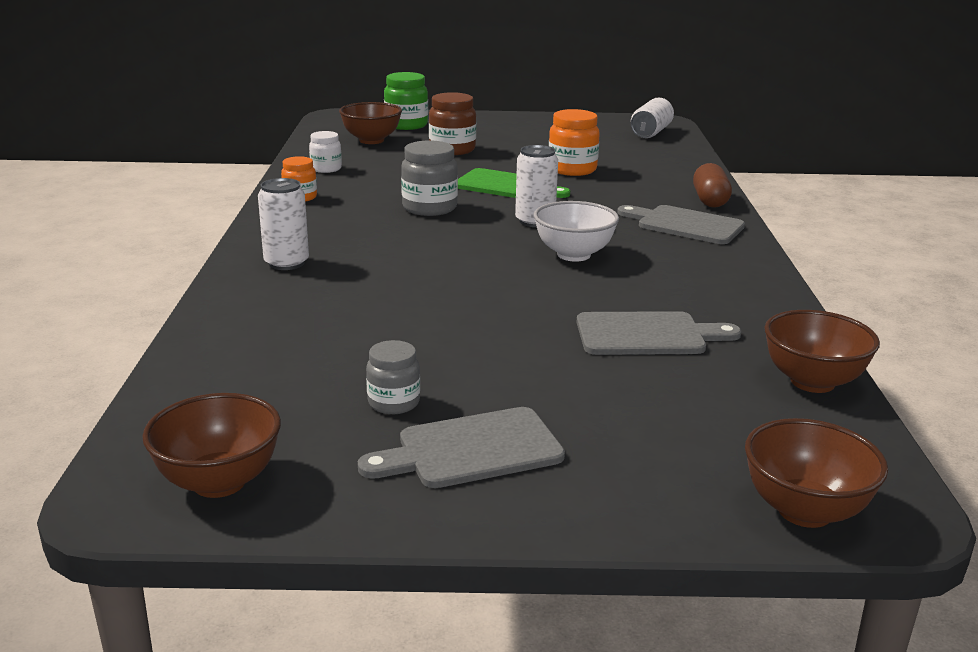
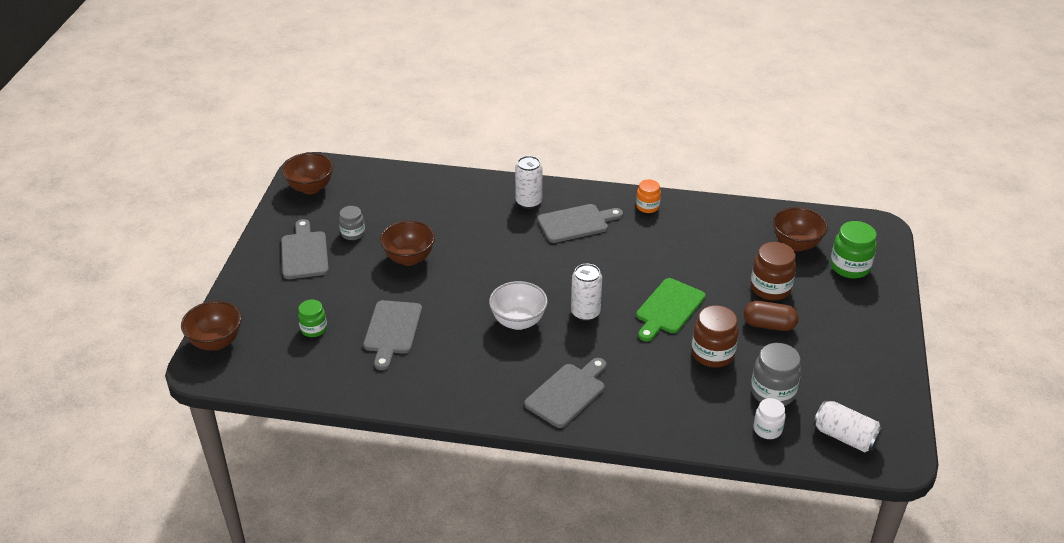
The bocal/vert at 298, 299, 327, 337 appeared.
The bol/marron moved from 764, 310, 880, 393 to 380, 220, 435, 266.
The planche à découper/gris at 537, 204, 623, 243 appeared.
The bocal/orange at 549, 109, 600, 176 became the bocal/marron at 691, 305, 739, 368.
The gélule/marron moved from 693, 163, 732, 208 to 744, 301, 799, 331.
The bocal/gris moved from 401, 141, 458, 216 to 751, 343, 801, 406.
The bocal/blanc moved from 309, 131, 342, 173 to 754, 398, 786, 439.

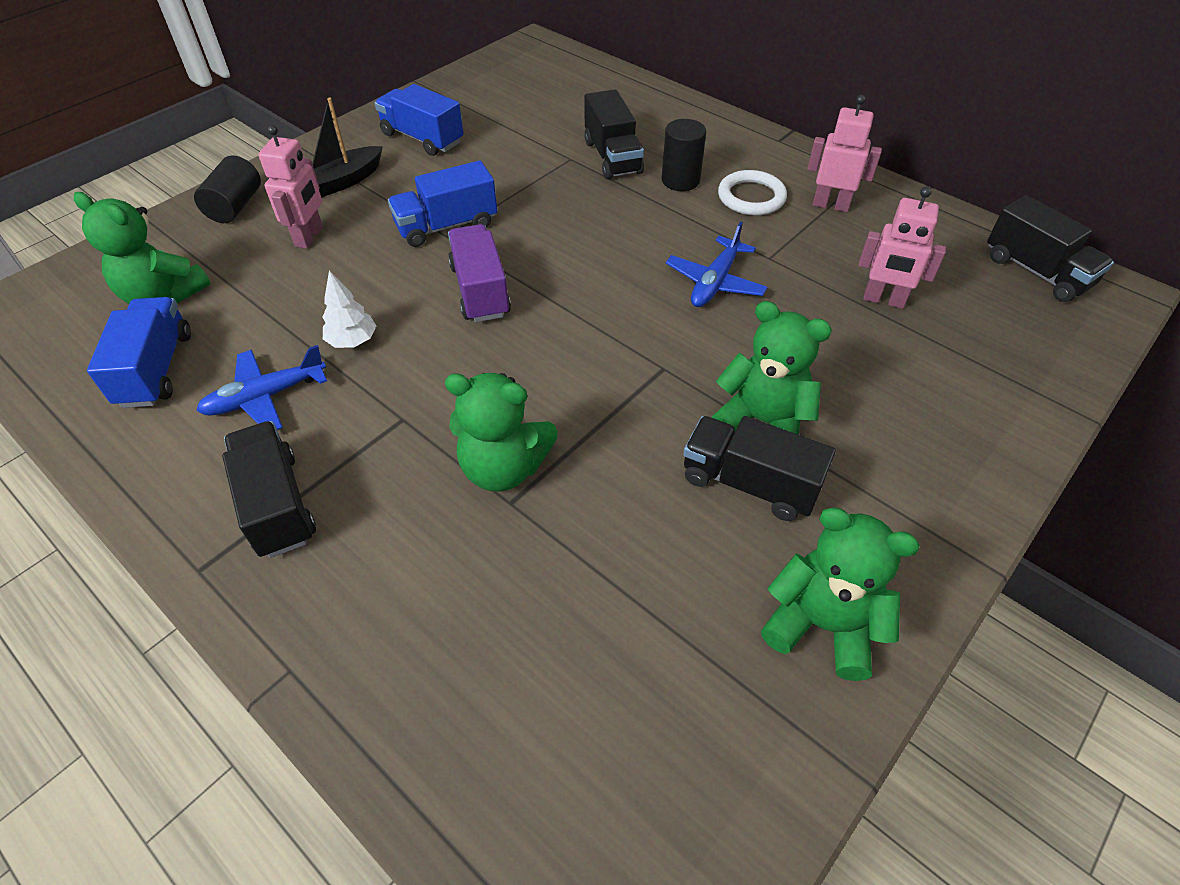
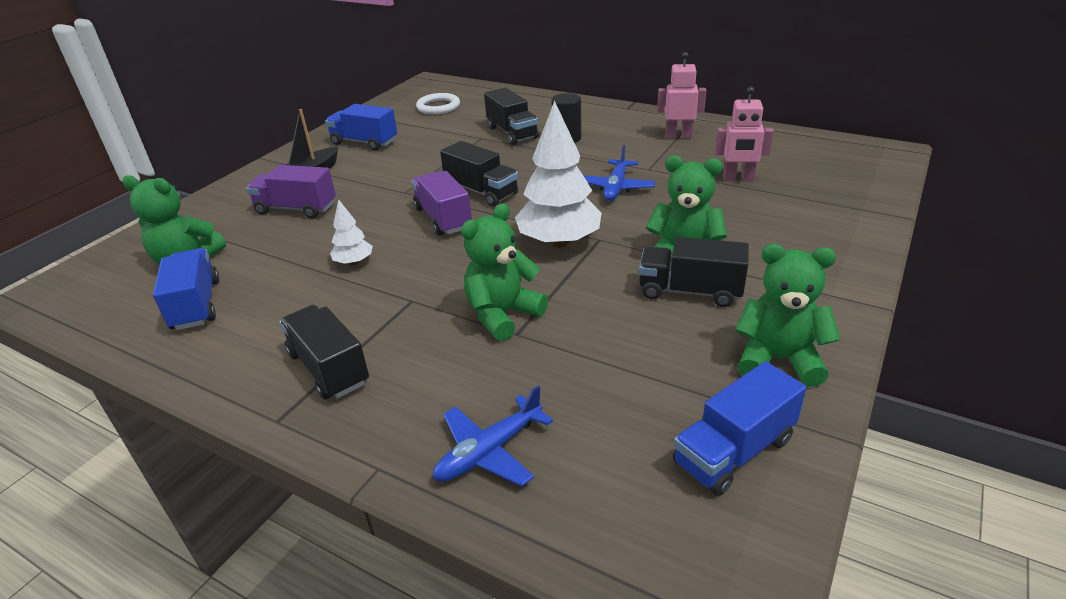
The robot/rose at 258, 125, 323, 249 was replaced by the camion/violet at 246, 165, 336, 219.
The anneau/blanc moved from 718, 170, 787, 216 to 416, 93, 460, 114.
The avion/bleu moved from 196, 345, 327, 430 to 433, 386, 553, 487.
The camion/noir moved from 987, 195, 1114, 302 to 440, 141, 518, 206.
The ours en peluche/vert at 445, 373, 558, 492 turned 135 degrees clockwise.
The arbre/blanc at 515, 100, 602, 248 appeared.
The camion/bleu moved from 388, 160, 497, 247 to 673, 361, 806, 496.
The cylindre/noir at 194, 155, 261, 223 disappeared.

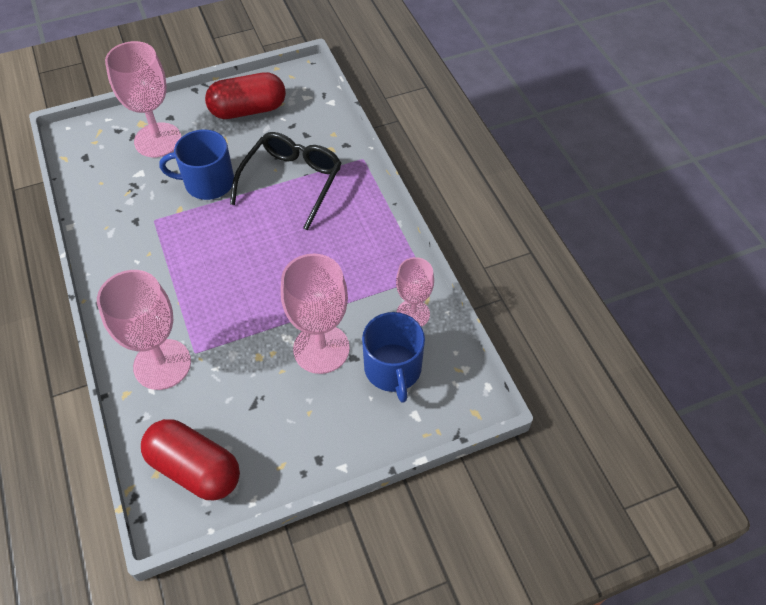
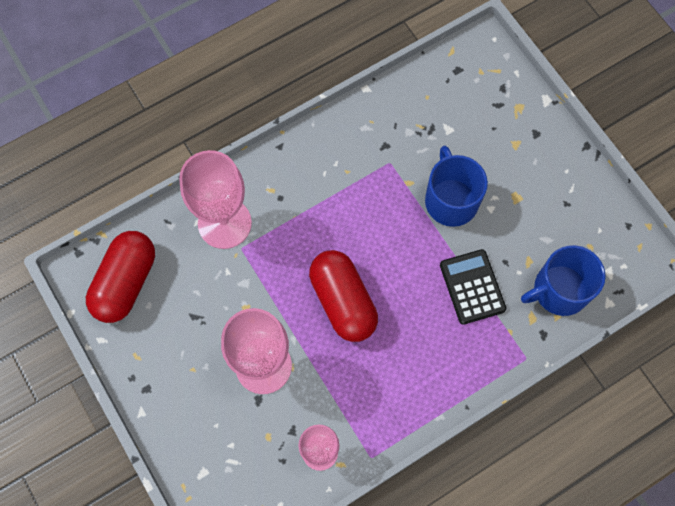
The gélule/rouge moved from 205, 72, 286, 119 to 309, 250, 378, 342.
The lunettes/noir at 230, 132, 341, 230 was replaced by the calculatrice/noir at 440, 249, 506, 325.
The tasse/bleu moved from 362, 312, 425, 403 to 521, 245, 606, 316.
The verre à pied/rose at 105, 41, 181, 157 disappeared.

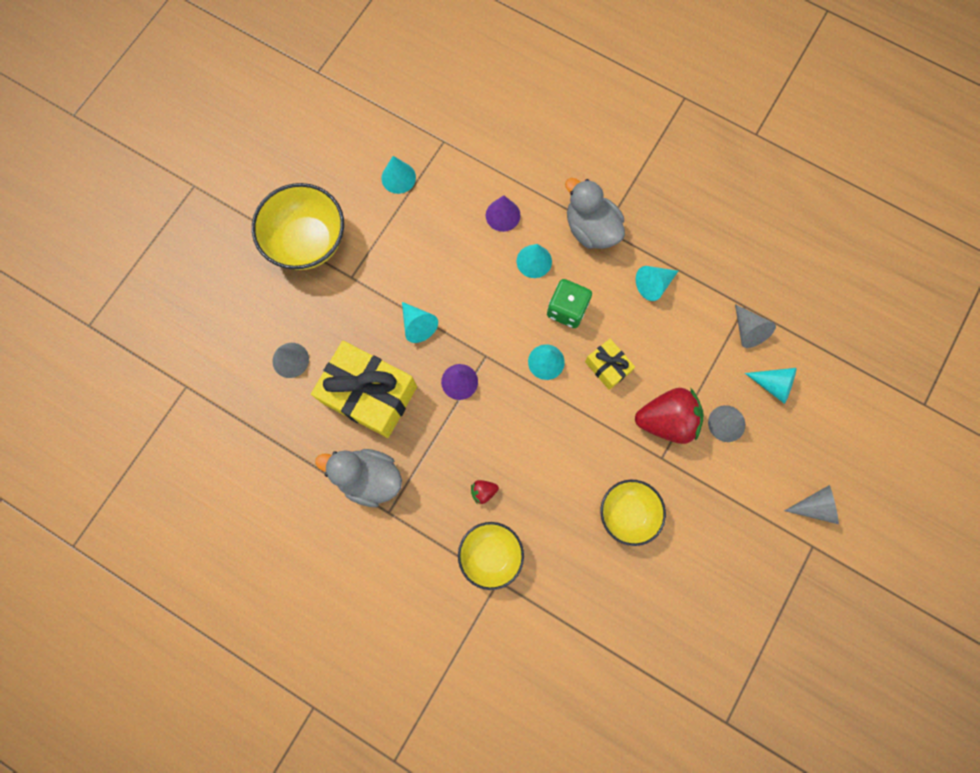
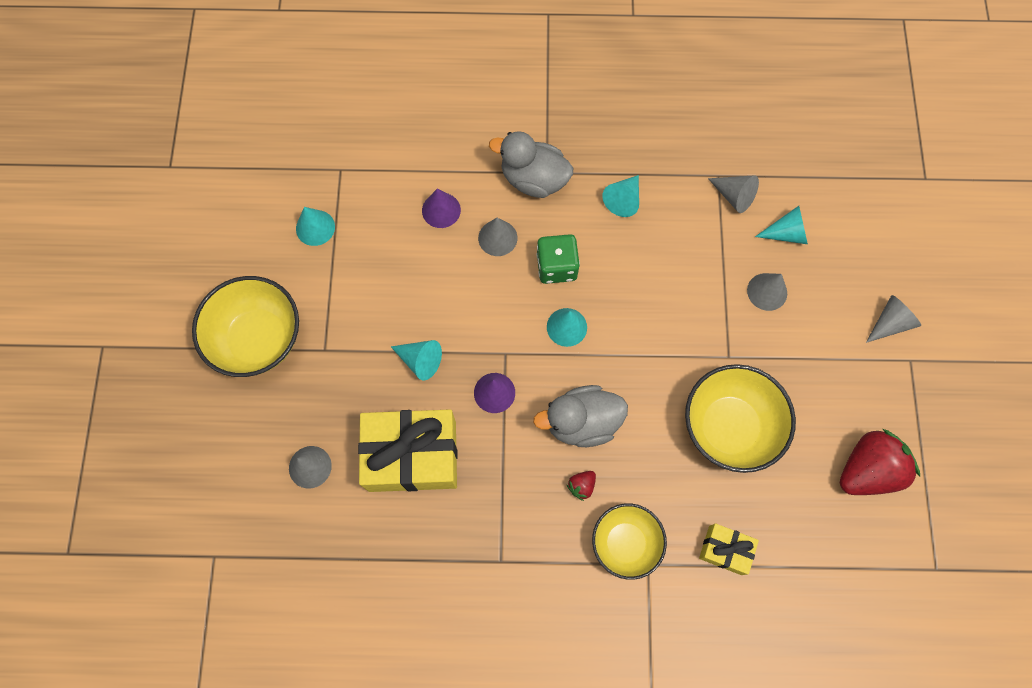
The cône/turquoise at 517, 244, 552, 278 became the cône/gris at 478, 218, 518, 256.
The canard/gris moved from 315, 449, 402, 507 to 533, 385, 628, 447.
The bol/jaune at 601, 480, 666, 546 changed to 1.51 times the size.
The cadeau/jaune moved from 585, 339, 635, 390 to 699, 523, 759, 575.
The fraise/rouge moved from 635, 388, 704, 444 to 840, 429, 920, 495.

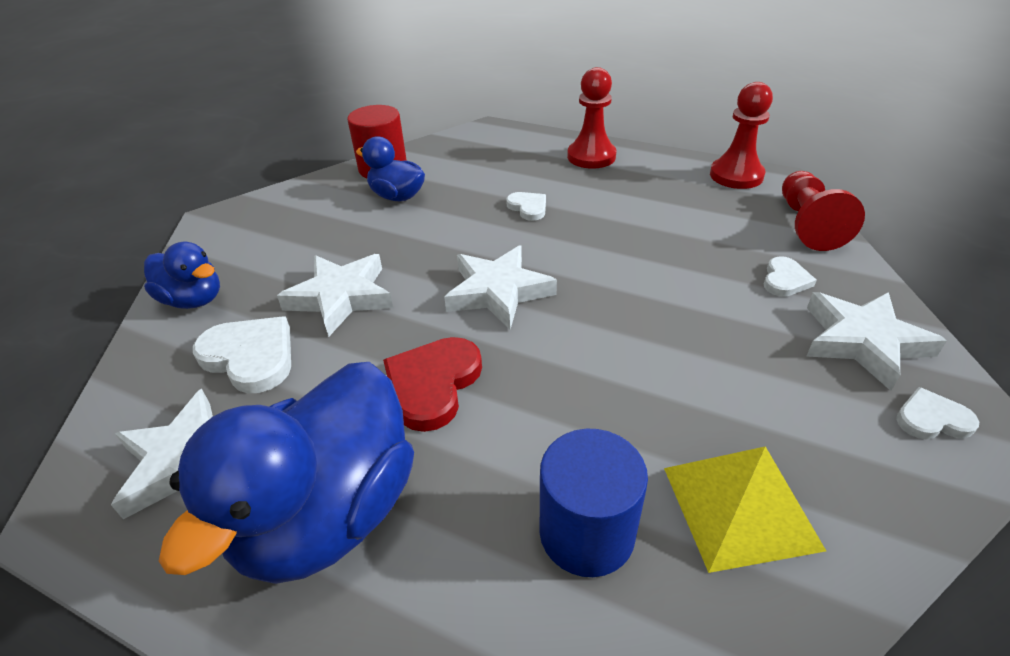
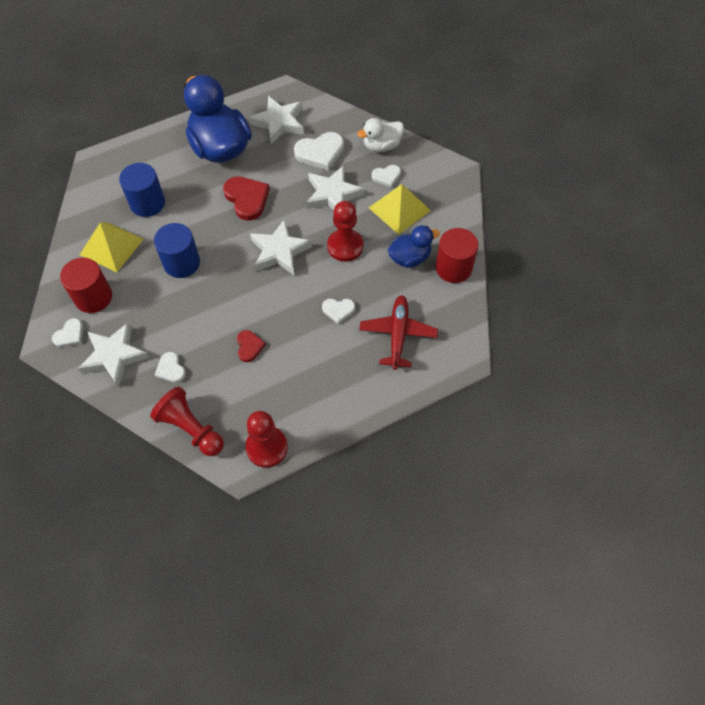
The cylindre/rouge at 60, 258, 112, 313 appeared.
The cylindre/bleu at 154, 223, 200, 278 appeared.
The cœur/rouge at 237, 330, 266, 362 appeared.
The pion/rouge moved from 567, 67, 616, 169 to 327, 201, 363, 262.
The canard/bleu at 144, 242, 220, 309 became the canard/blanc at 357, 118, 404, 152.
The avion/rouge at 359, 295, 438, 370 appeared.
The pyramide/jaune at 369, 184, 431, 235 appeared.
The cœur/blanc at 372, 165, 401, 187 appeared.

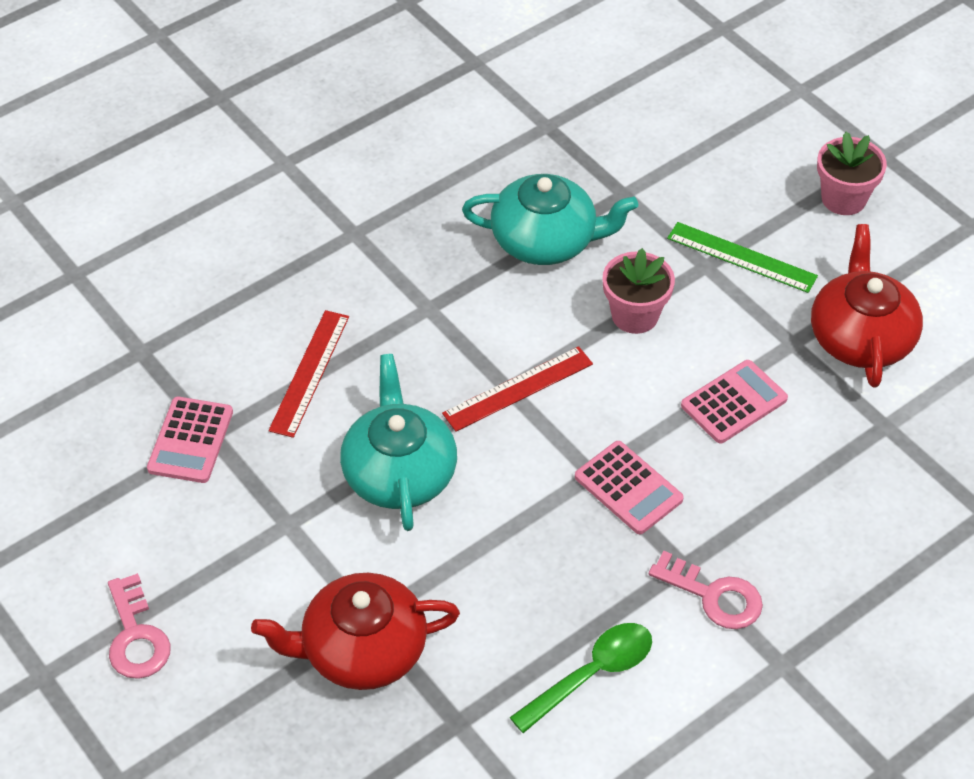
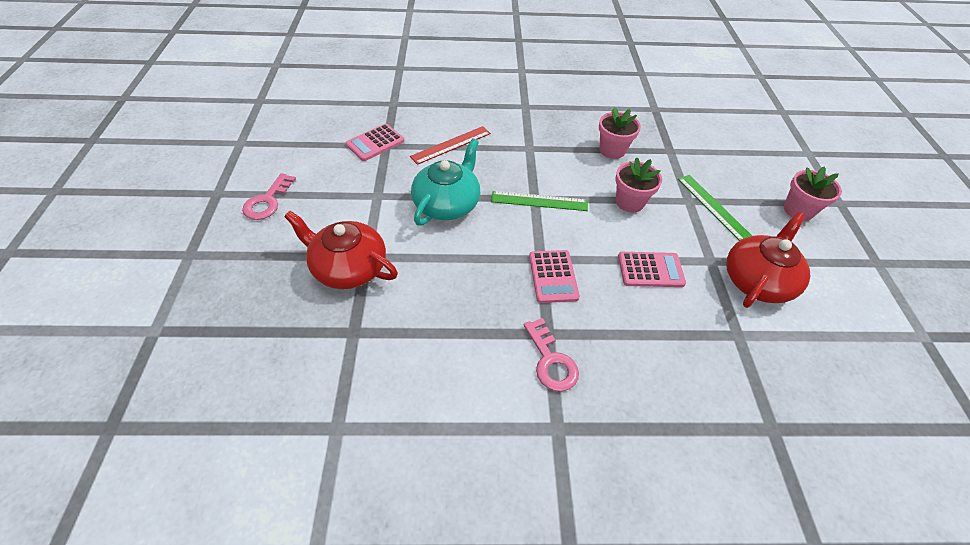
The règle/rouge at 442, 346, 593, 432 became the règle/vert at 491, 191, 588, 211.
The théière/turquoise at 462, 174, 638, 265 was replaced by the pot de fleurs/rose at 599, 107, 641, 159.
The cuillère/vert at 510, 623, 652, 733 disappeared.

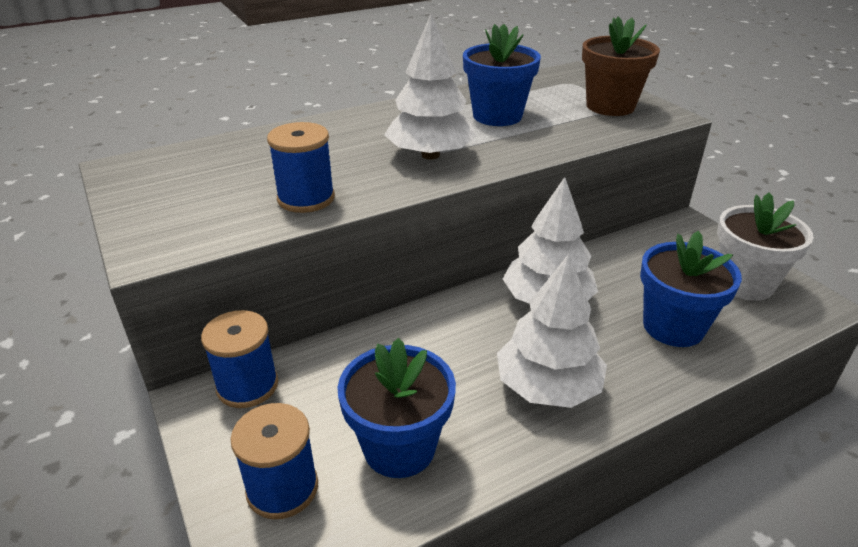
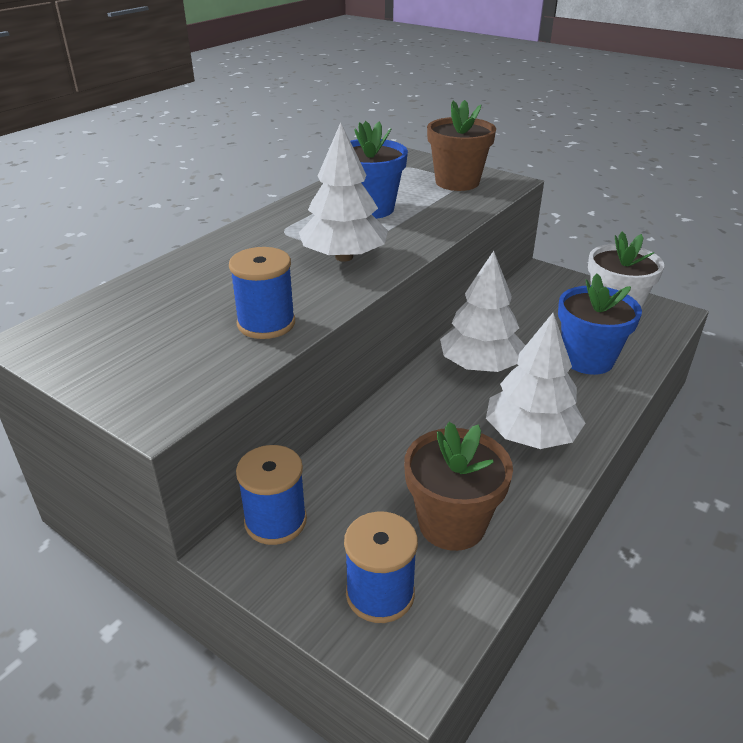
The pot de fleurs/bleu at 337, 338, 456, 478 became the pot de fleurs/marron at 404, 422, 513, 551.

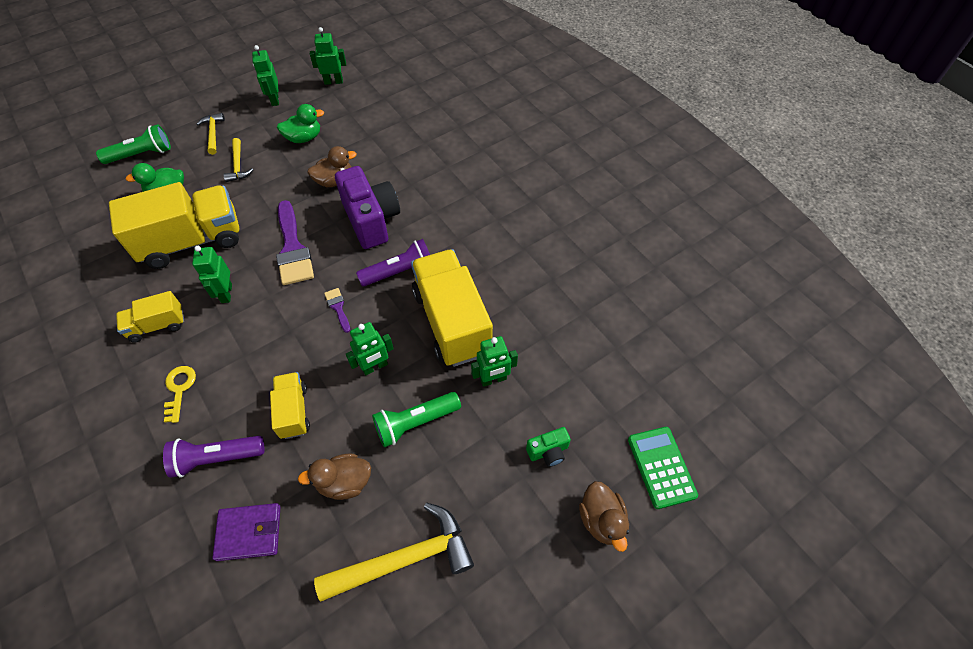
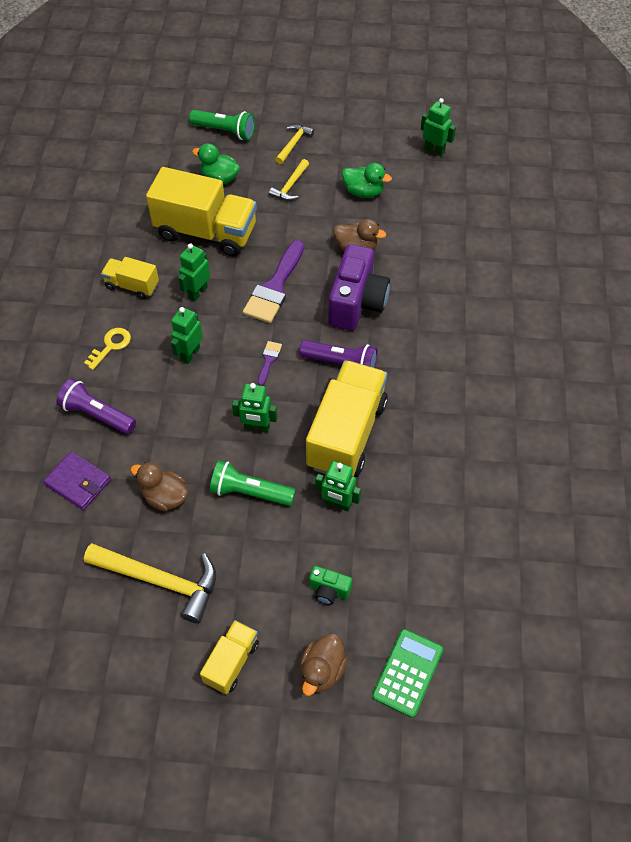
The robot/vert moved from 252, 45, 279, 106 to 170, 307, 203, 364.
The camion/jaune moved from 270, 372, 310, 439 to 200, 620, 259, 694.

